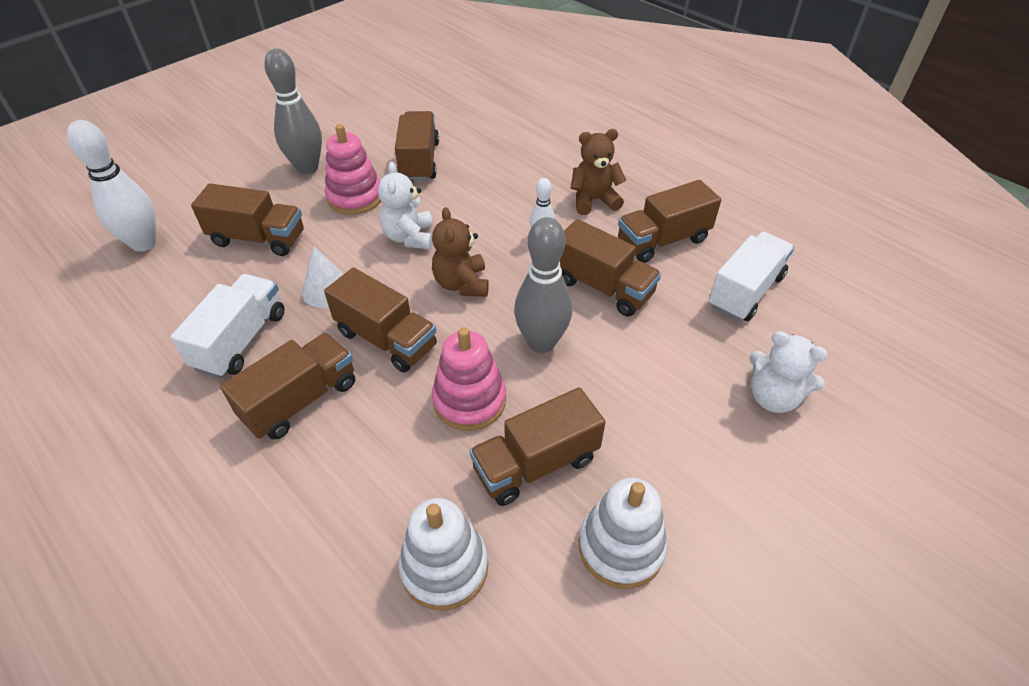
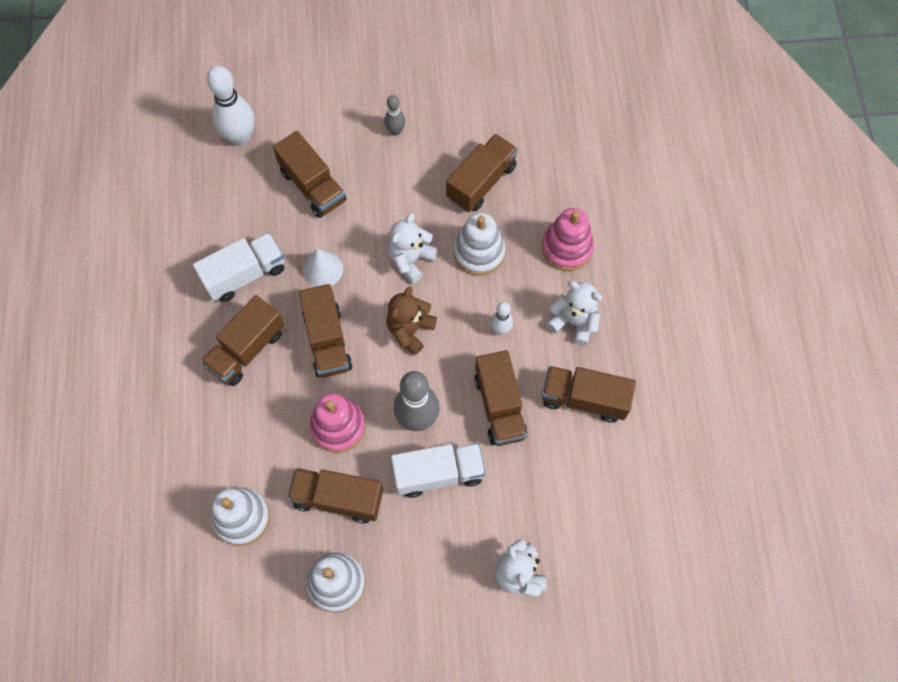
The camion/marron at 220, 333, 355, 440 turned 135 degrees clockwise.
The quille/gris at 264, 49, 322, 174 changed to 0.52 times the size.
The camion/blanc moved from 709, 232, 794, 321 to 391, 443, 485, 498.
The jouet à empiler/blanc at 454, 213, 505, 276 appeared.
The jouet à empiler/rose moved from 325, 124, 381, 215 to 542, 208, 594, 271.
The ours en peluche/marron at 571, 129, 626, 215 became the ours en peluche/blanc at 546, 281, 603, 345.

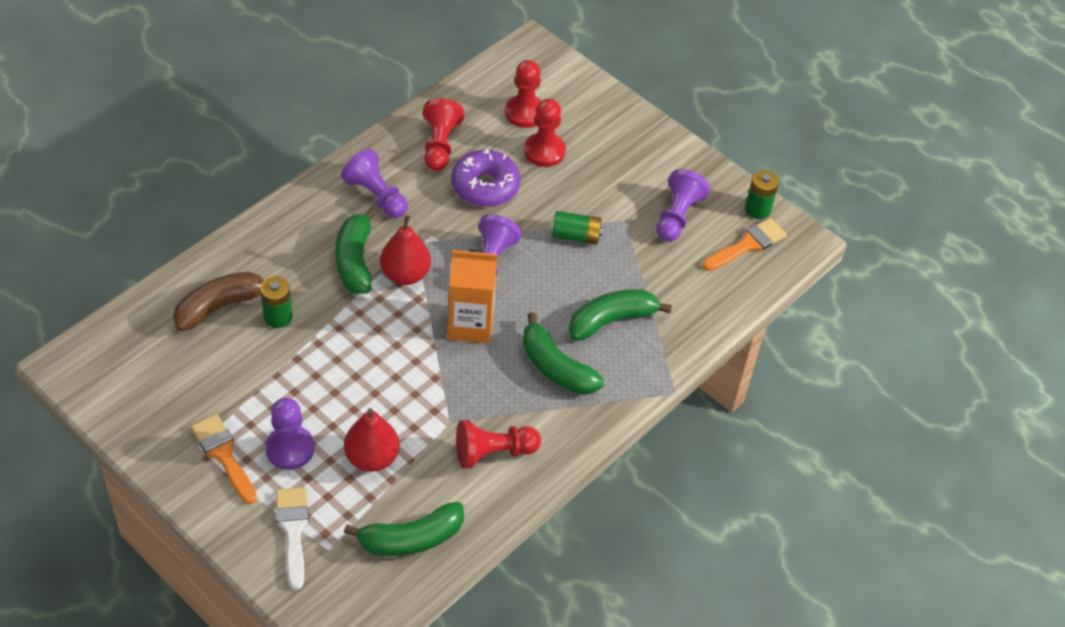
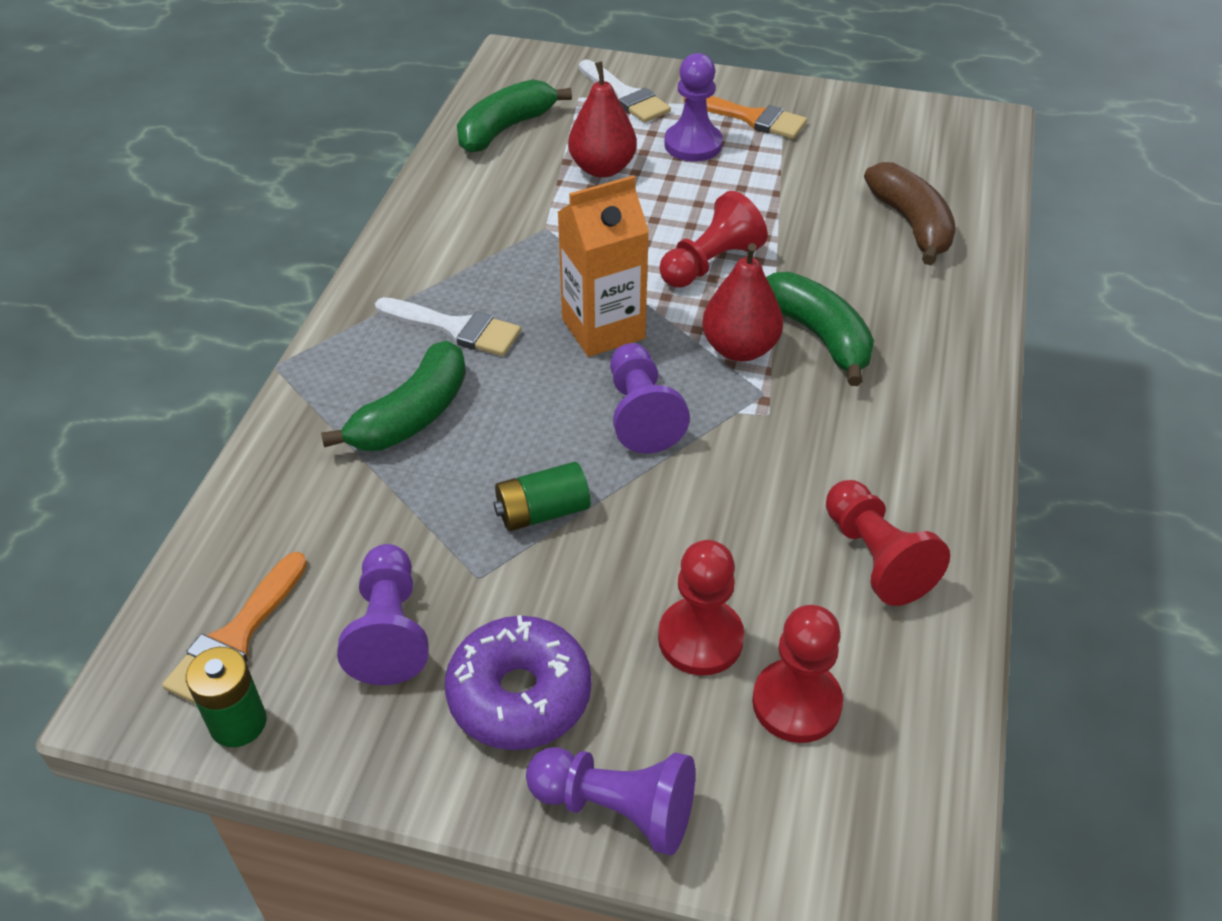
The banane/vert at 523, 312, 604, 395 was replaced by the pinceau/blanc at 375, 297, 521, 356.
The beignet/violet moved from 451, 149, 521, 207 to 445, 615, 592, 750.
The pion/violet moved from 341, 149, 408, 218 to 526, 747, 695, 855.
The pion/rouge moved from 456, 420, 541, 469 to 659, 191, 768, 288.
The banane/marron at 173, 272, 264, 331 turned 45 degrees counterclockwise.
The pile/vert at 260, 276, 292, 328 disappeared.

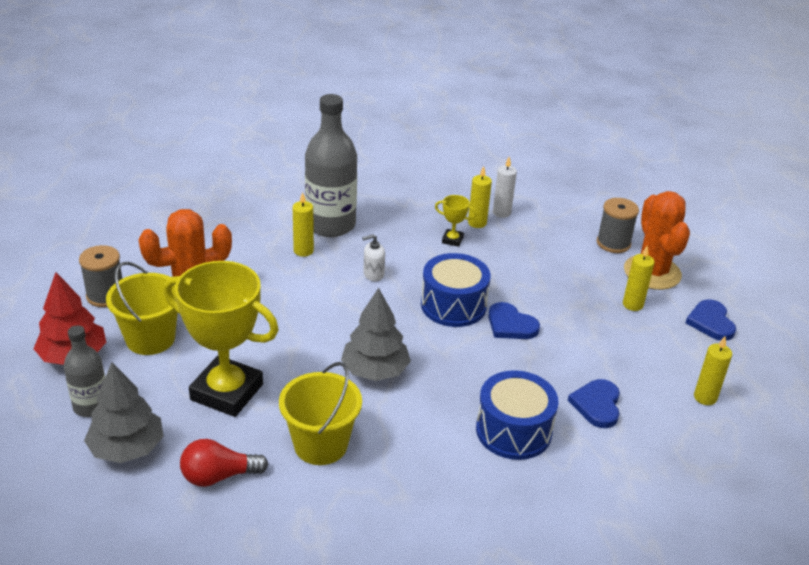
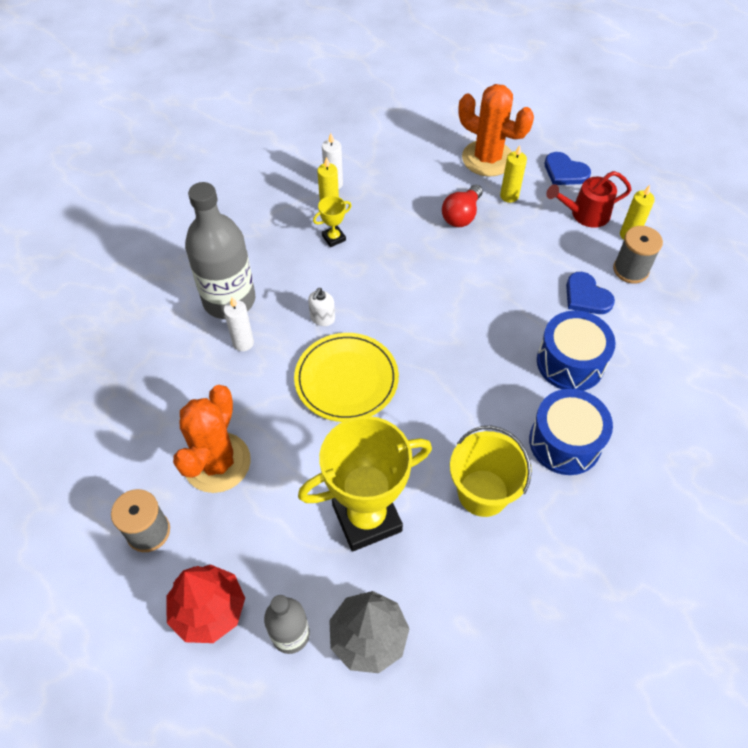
The bougie/jaune at 293, 192, 314, 257 became the bougie/blanc at 224, 297, 254, 351.
The assiette/jaune at 294, 333, 399, 422 appeared.
The ampoule/rouge moved from 180, 439, 268, 487 to 442, 185, 483, 227.
The tambour/bleu moved from 421, 253, 491, 327 to 529, 389, 613, 475.
The arrosoir/rouge at 546, 171, 632, 228 appeared.
The bobine/gris moved from 597, 198, 639, 253 to 613, 226, 663, 284.
The seau/jaune at 106, 262, 178, 355 disappeared.
The arbre/gris at 341, 288, 411, 381 disappeared.
The cœur/bleu at 488, 302, 540, 339 disappeared.

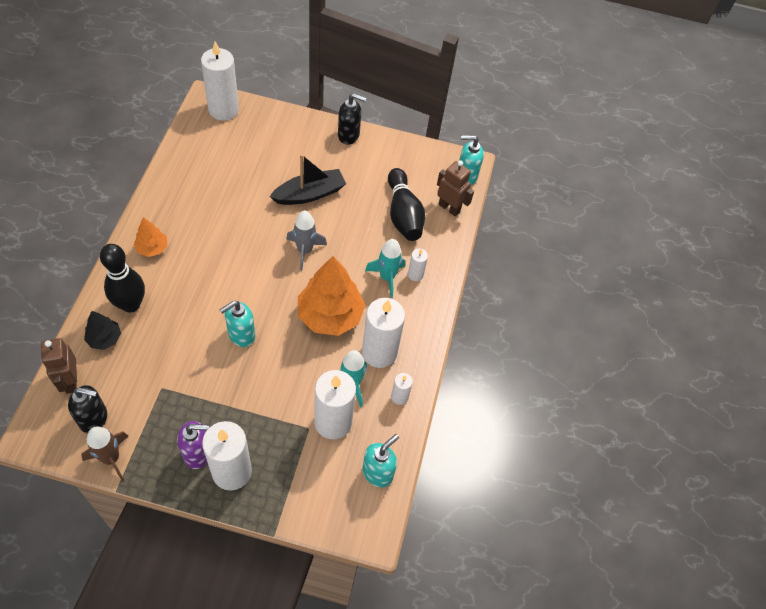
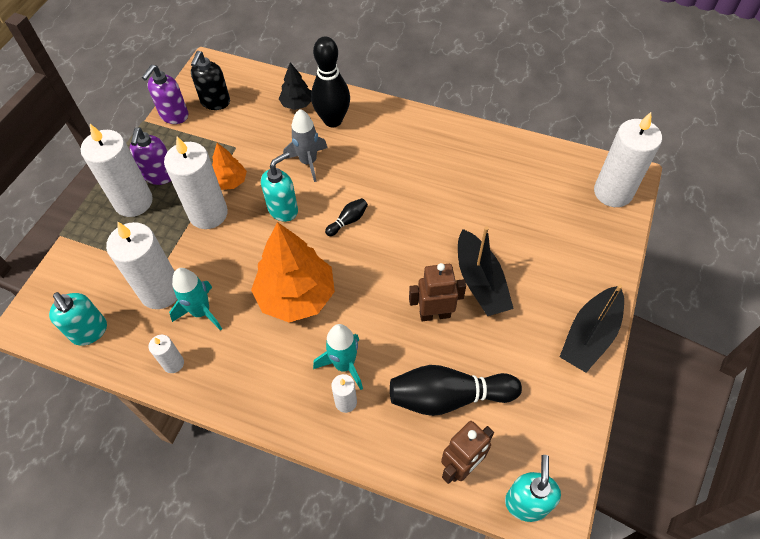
The fusée/marron at 81, 427, 128, 482 was replaced by the distributeur de savon/violet at 142, 65, 188, 124.
The bougie/blanc moved from 362, 298, 405, 368 to 164, 137, 228, 229.
The arbre/orange moved from 134, 217, 167, 257 to 212, 143, 247, 190.
The distributeur de savon/turquoise at 220, 301, 255, 347 turned 75 degrees clockwise.
The fusée/gris moved from 286, 211, 327, 270 to 283, 109, 327, 182.
The quille/noir at 325, 198, 368, 236 appeared.
The robot/marron moved from 41, 338, 77, 394 to 409, 263, 466, 321.
The distributeur de savon/noir at 338, 93, 367, 145 was replaced by the bateau/noir at 560, 284, 624, 373.

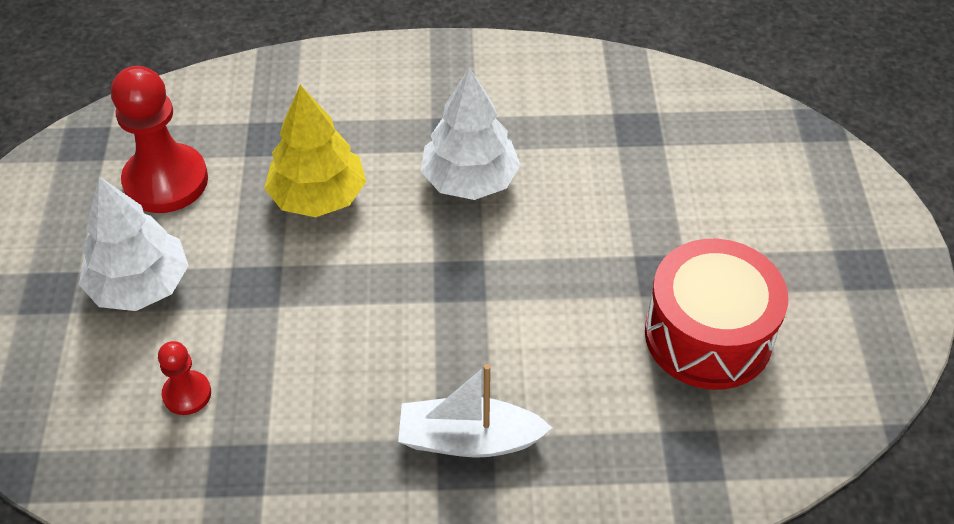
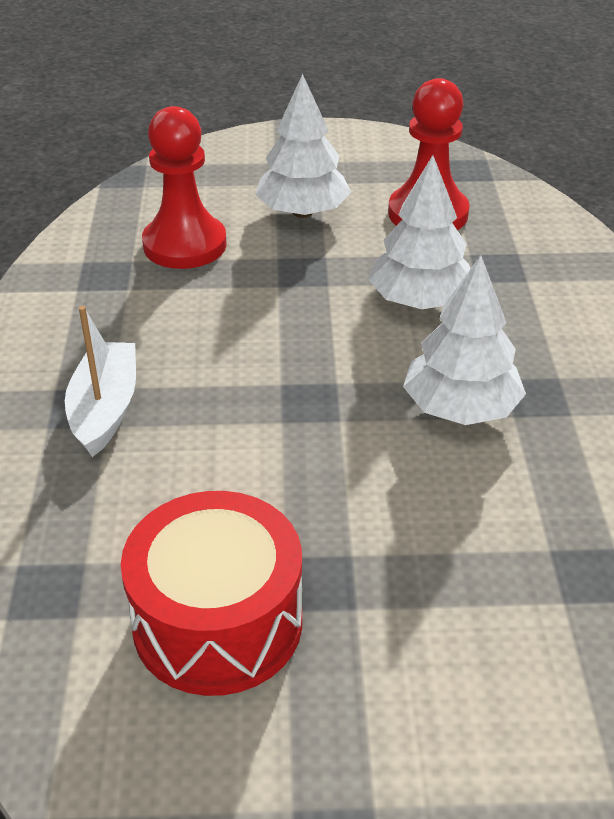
The pion/rouge at 158, 341, 211, 415 changed to 2.00 times the size.
The arbre/jaune at 264, 85, 366, 217 became the arbre/blanc at 368, 155, 471, 309.

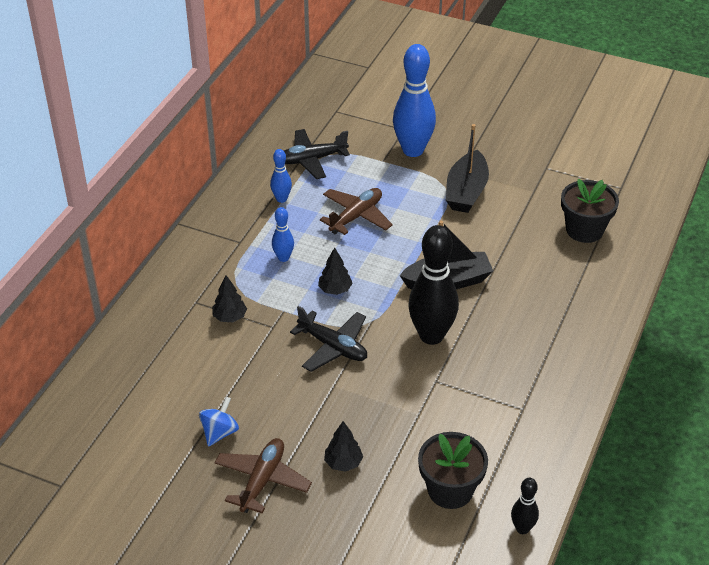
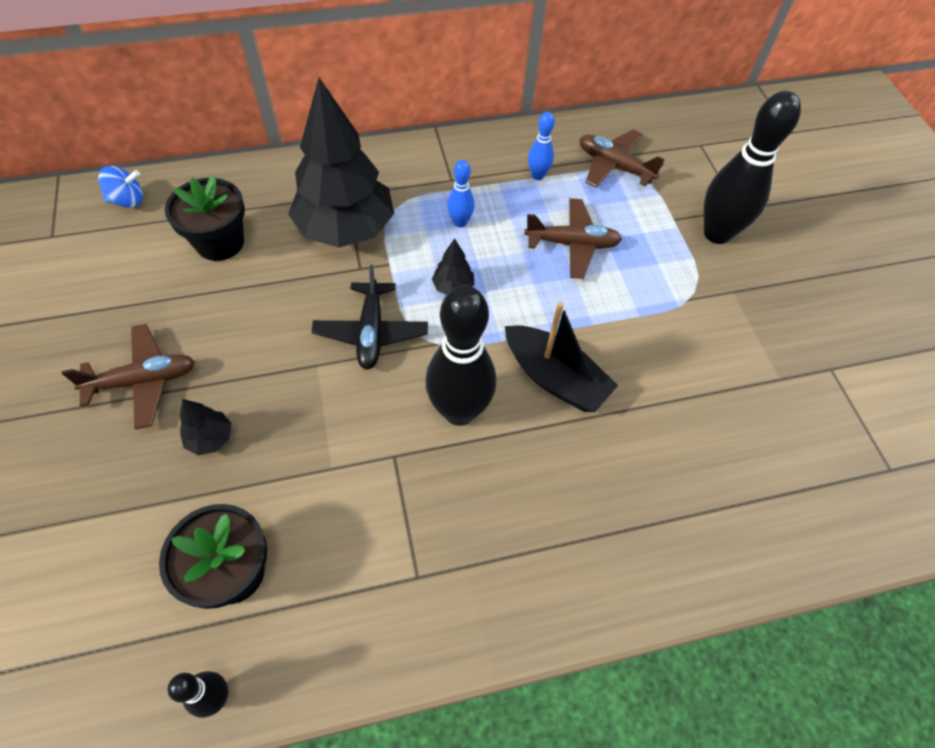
The toupie/bleu moved from 199, 397, 239, 447 to 98, 166, 143, 208.
The pot de fleurs/noir moved from 561, 179, 619, 243 to 165, 175, 245, 261.
The arbre/noir at 212, 275, 247, 322 changed to 2.49 times the size.
The avion/noir at 284, 129, 350, 179 became the avion/marron at 580, 129, 665, 188.
The quille/bleu at 393, 44, 436, 157 became the quille/noir at 704, 91, 801, 244.
The bateau/noir at 446, 124, 489, 213 disappeared.

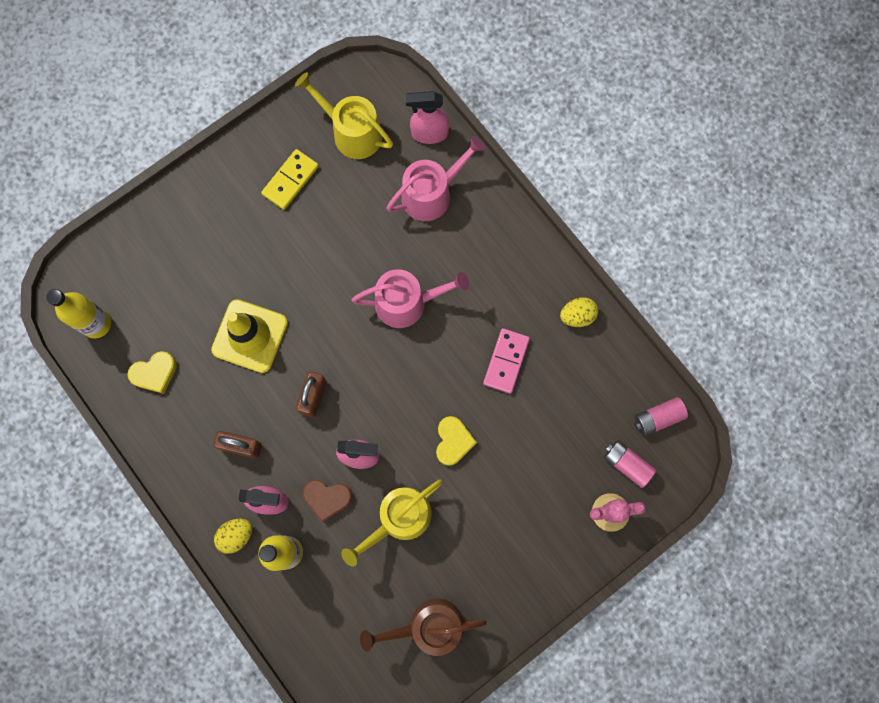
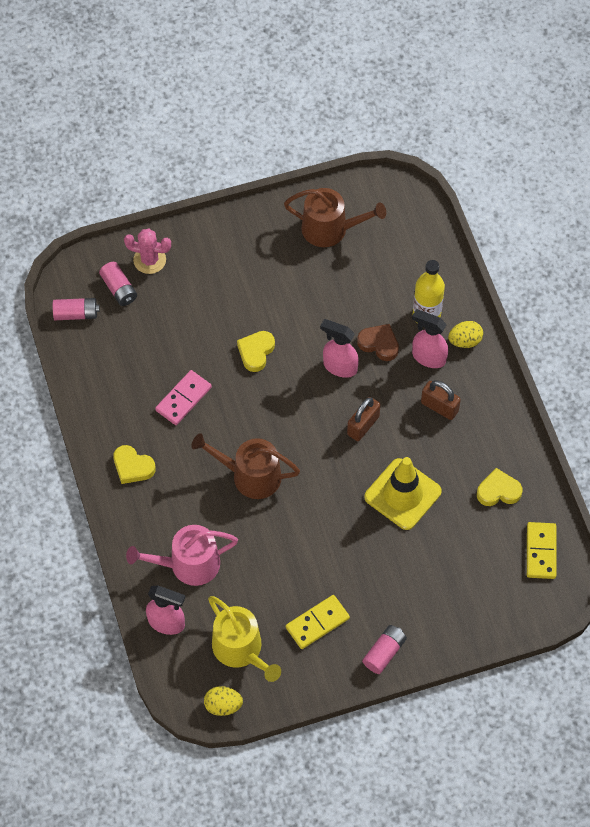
The cœur/jaune at 113, 445, 156, 484 appeared.
The arrosoir/rose at 352, 269, 469, 328 became the arrosoir/marron at 191, 433, 300, 499.
The œuf/jaune moved from 560, 297, 598, 327 to 204, 686, 243, 716.
The pile/rose at 362, 625, 407, 674 appeared.
The bouteille/jaune at 46, 289, 111, 339 was replaced by the domino/jaune at 527, 522, 556, 579.
The arrosoir/jaune at 342, 479, 442, 567 disappeared.

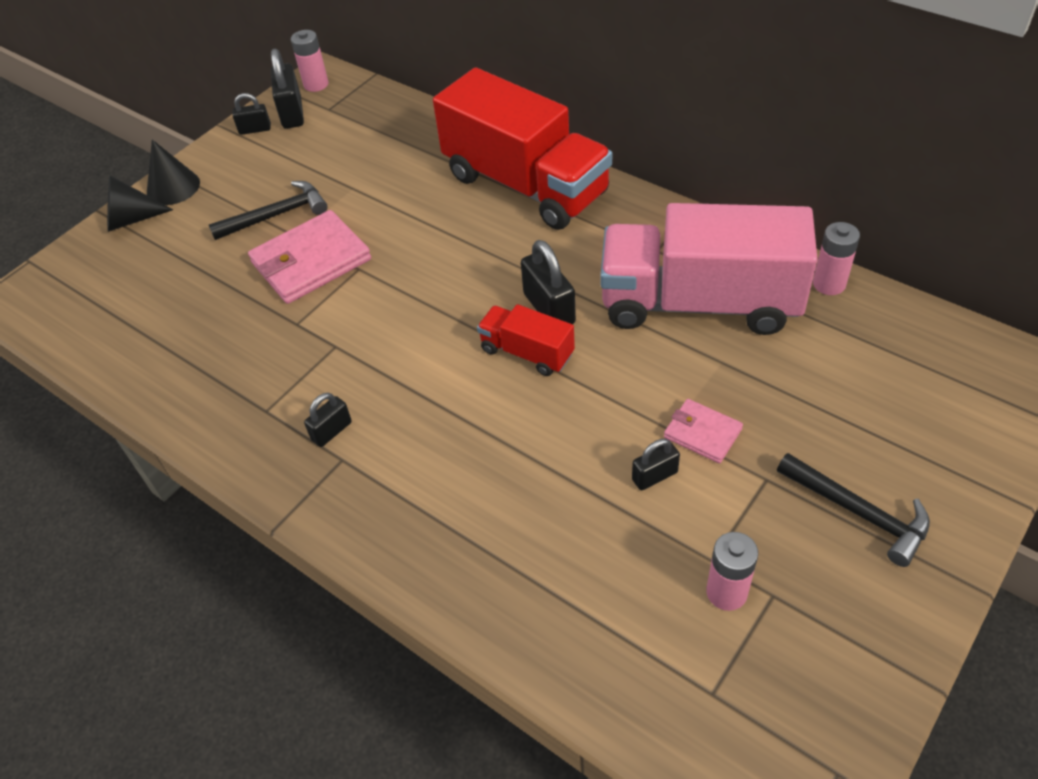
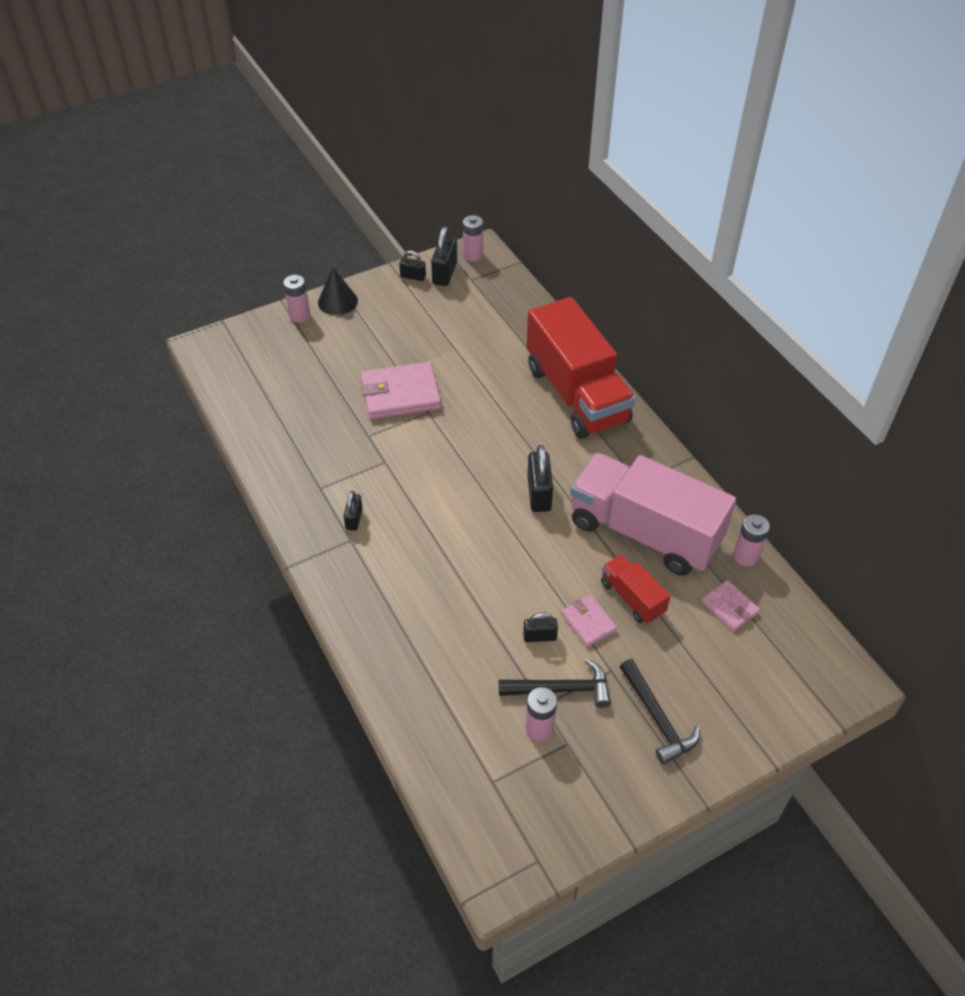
The cône/noir at 107, 175, 173, 232 was replaced by the pile/rose at 283, 275, 310, 323.
The cadenas/noir at 304, 393, 352, 447 turned 60 degrees counterclockwise.
The marteau/noir moved from 209, 181, 328, 240 to 499, 658, 611, 708.
The camion/rouge moved from 477, 304, 575, 376 to 601, 554, 671, 624.
The portefeuille/rose at 702, 580, 760, 631 appeared.

